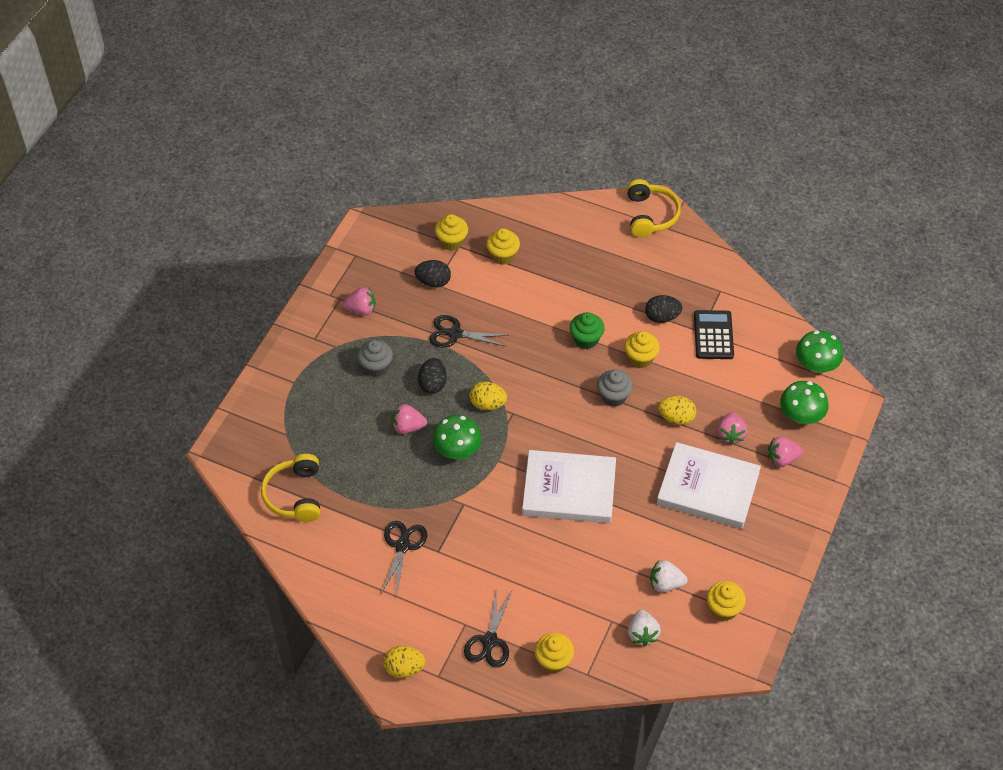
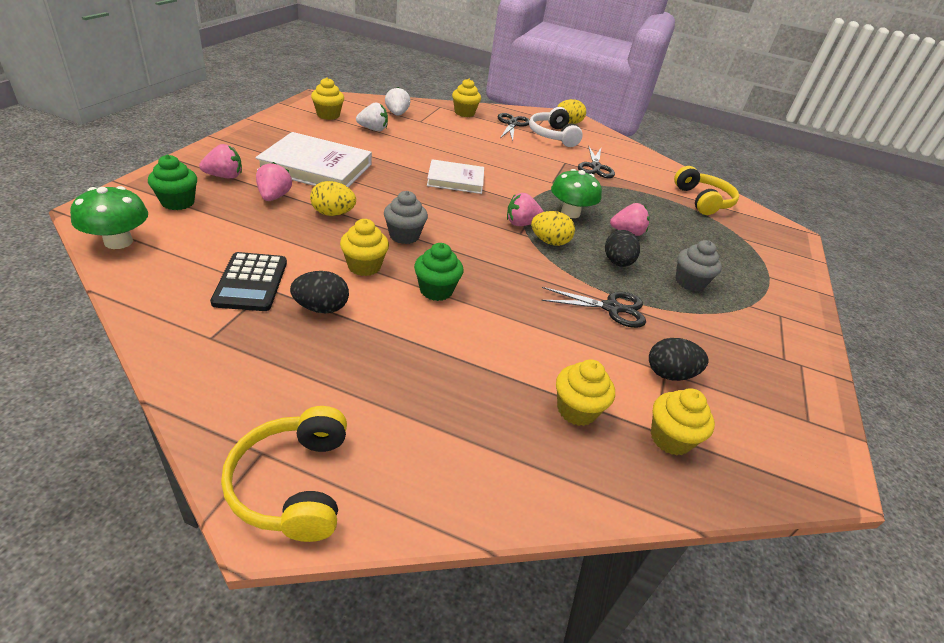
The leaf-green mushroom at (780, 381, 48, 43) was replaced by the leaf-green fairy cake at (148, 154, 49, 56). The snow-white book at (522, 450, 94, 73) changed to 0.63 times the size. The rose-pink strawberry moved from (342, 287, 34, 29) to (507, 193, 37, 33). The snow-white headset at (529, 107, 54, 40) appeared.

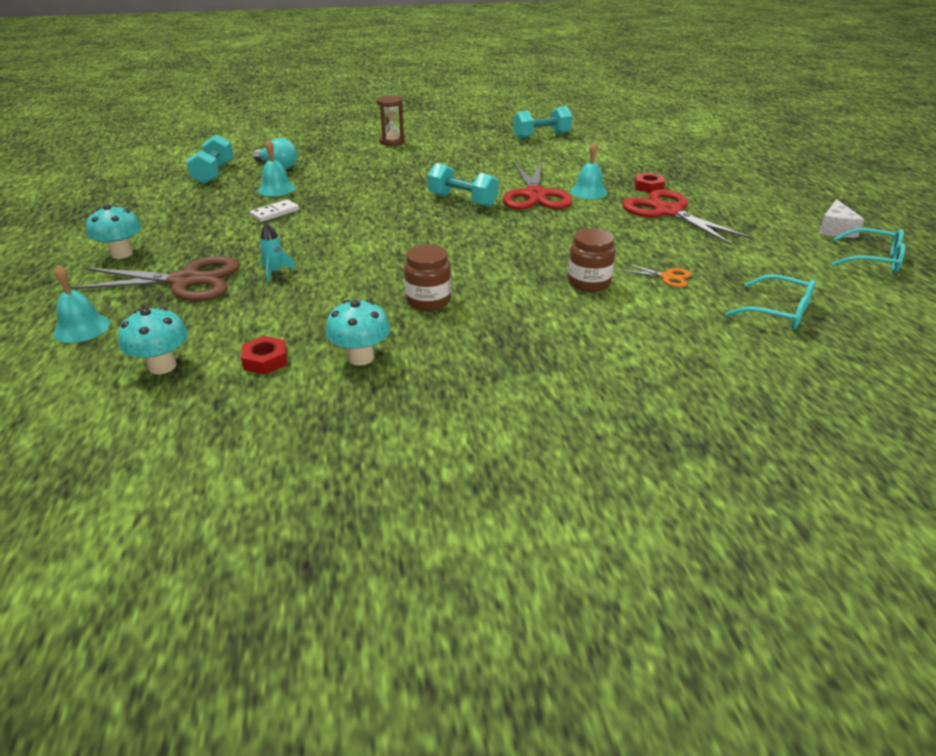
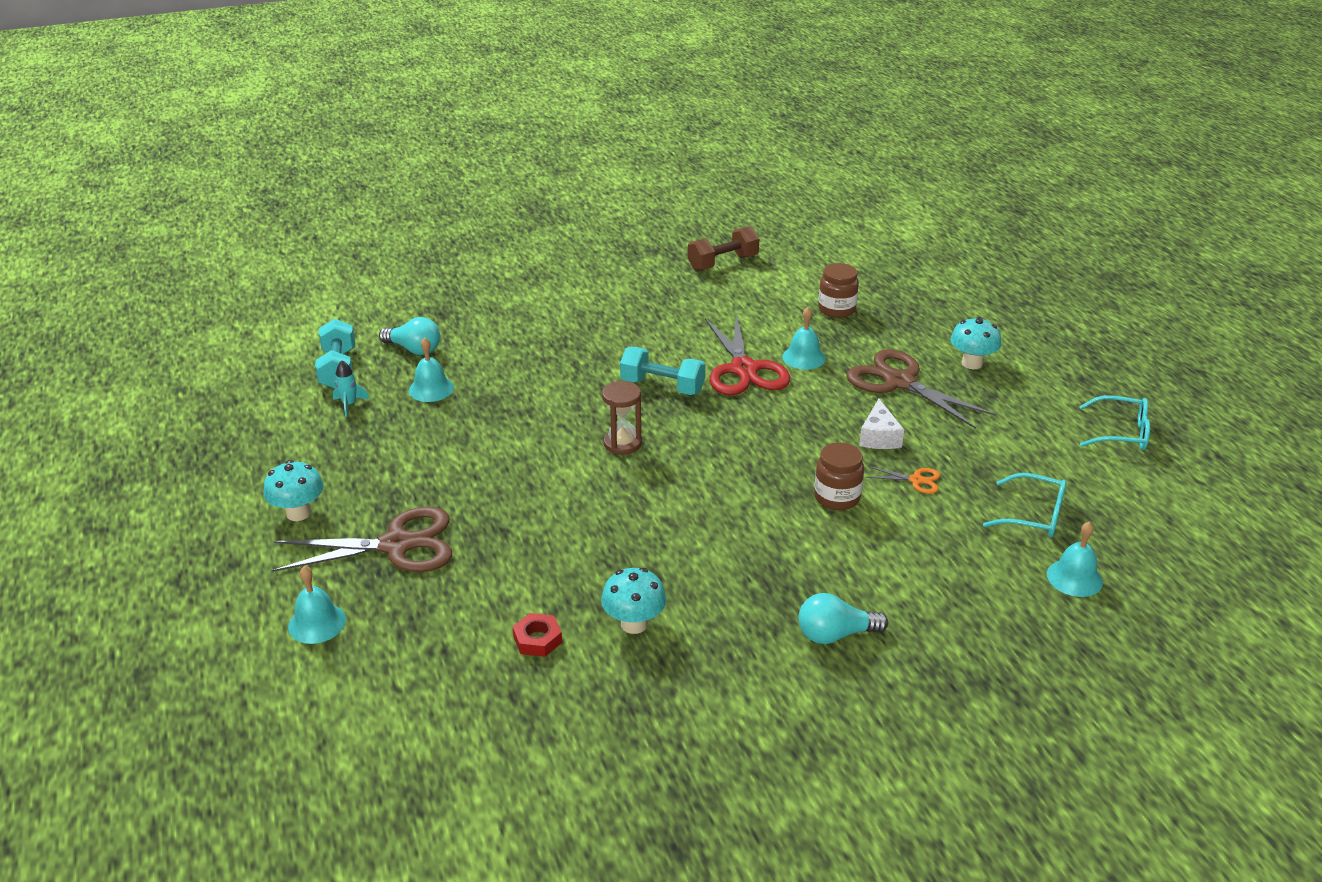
The teal spaceship moved from (260, 222, 36, 60) to (333, 360, 36, 57). The russet hourglass moved from (376, 95, 29, 51) to (602, 381, 40, 74). The teal free weight at (513, 106, 59, 33) became the russet free weight at (688, 226, 71, 45). The teal light bulb at (799, 593, 89, 51) appeared. The russet jam jar moved from (404, 244, 47, 67) to (818, 263, 41, 55). The scarlet pair of scissors at (622, 189, 131, 57) became the russet pair of scissors at (847, 349, 149, 80). The snow-white piece of cheese moved from (818, 199, 46, 39) to (859, 399, 45, 50). The teal mushroom moved from (118, 307, 70, 67) to (950, 317, 52, 52). The teal school bell at (1047, 521, 56, 76) appeared. The snow-white domino tile at (250, 199, 49, 23) disappeared. The scarlet hexagon nut at (634, 172, 31, 21) disappeared.

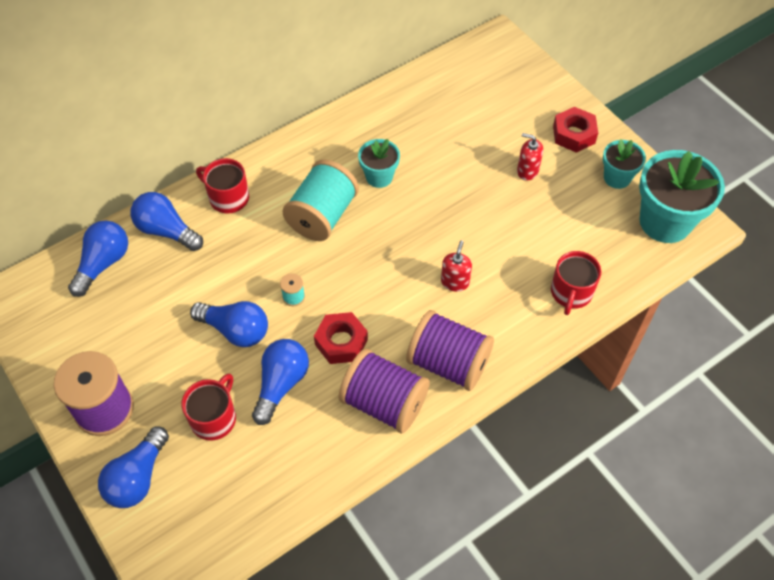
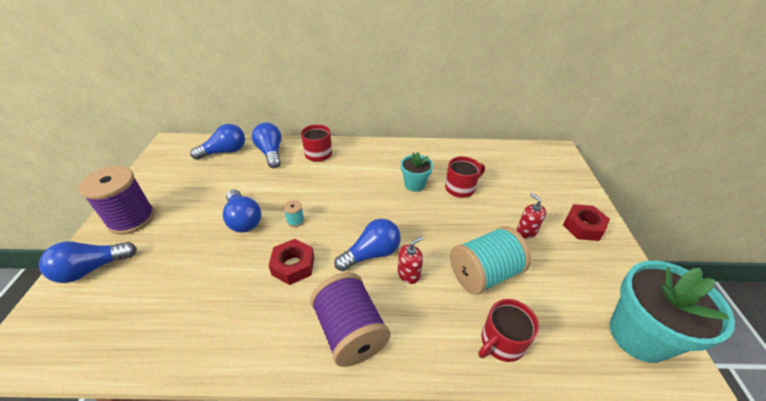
The blue light bulb moved from (252, 339, 57, 86) to (334, 219, 67, 52). The scarlet coffee mug moved from (182, 374, 54, 67) to (445, 156, 40, 42). The teal spool moved from (282, 160, 77, 81) to (450, 226, 81, 69). The violet spool at (338, 349, 92, 84) disappeared. The teal flower pot at (603, 139, 43, 50) disappeared.

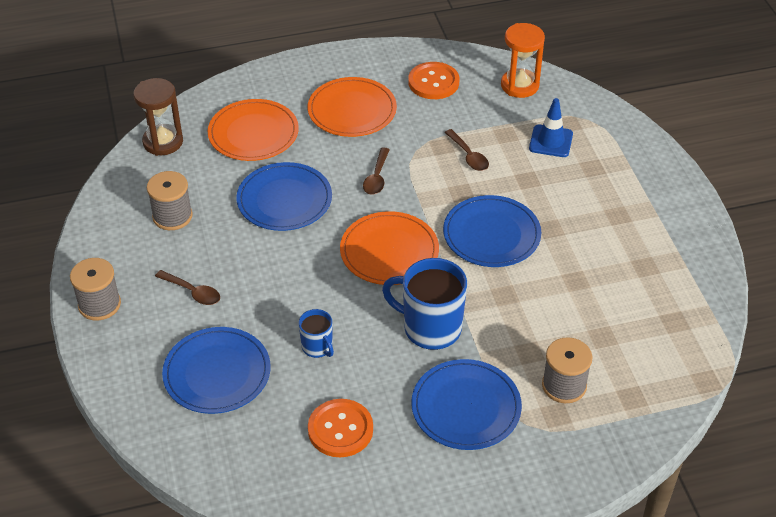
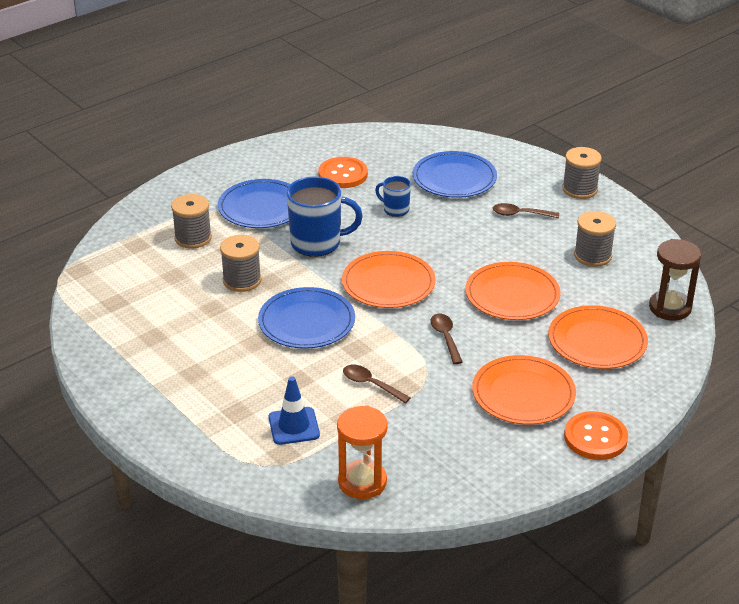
The ash-grey spool at (220, 235, 41, 57) appeared. The blue flat dish at (236, 162, 96, 69) became the bright orange flat dish at (465, 262, 96, 58). The bright orange button moved from (408, 62, 51, 37) to (564, 411, 64, 49).

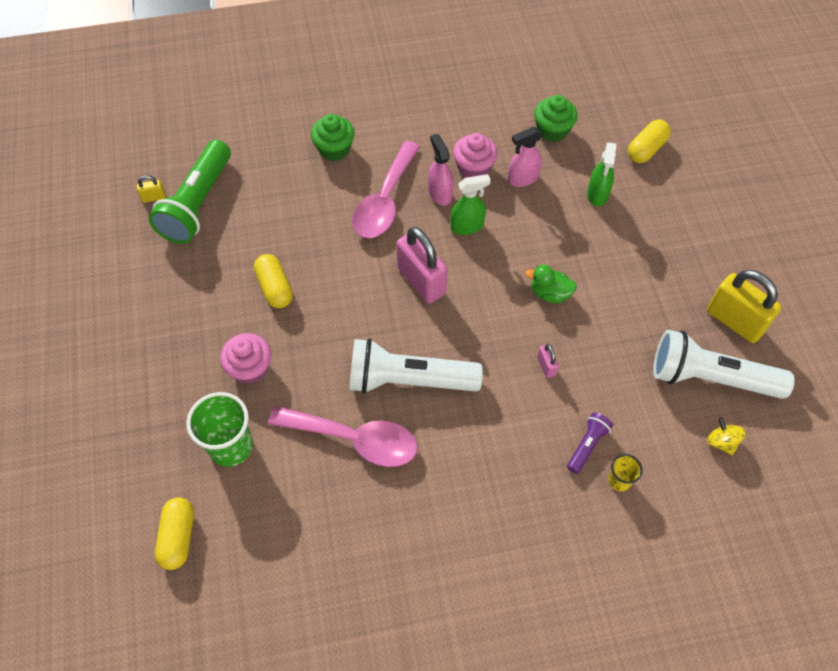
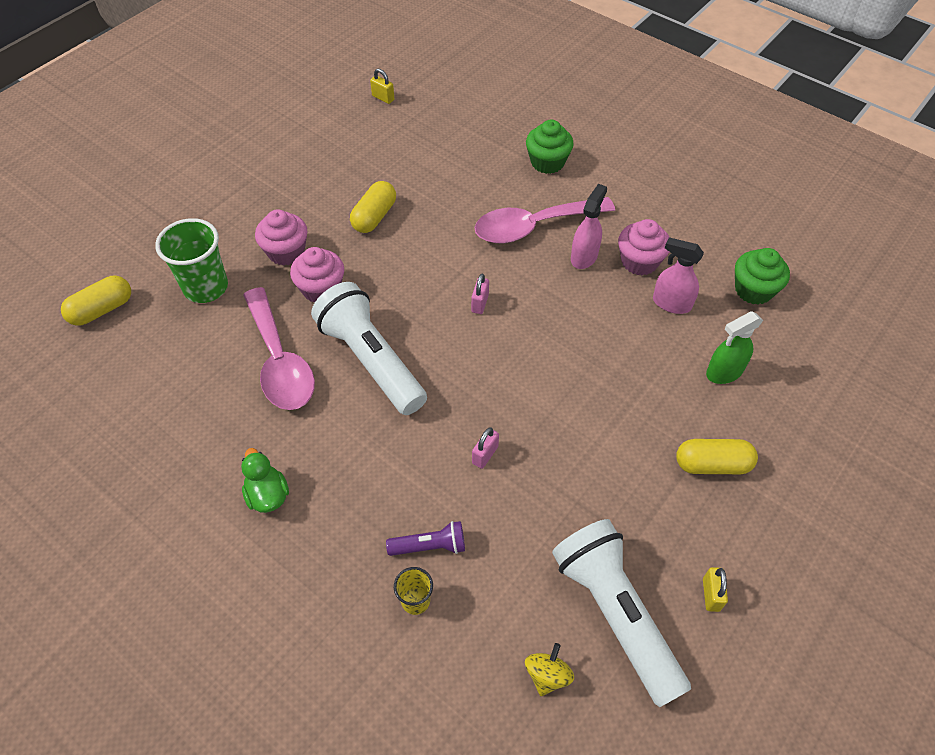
The leaf-green duck moved from (525, 265, 52, 38) to (241, 448, 48, 65). The rose-pink fairy cake at (290, 247, 54, 56) appeared. The rose-pink lock at (396, 227, 51, 76) changed to 0.44 times the size. The bright yellow capsule moved from (628, 120, 43, 43) to (676, 439, 82, 35). The bright yellow lock at (707, 270, 75, 73) changed to 0.44 times the size. The leaf-green pocket torch at (149, 140, 82, 104) disappeared. The leaf-green spray bottle at (450, 174, 41, 61) disappeared.

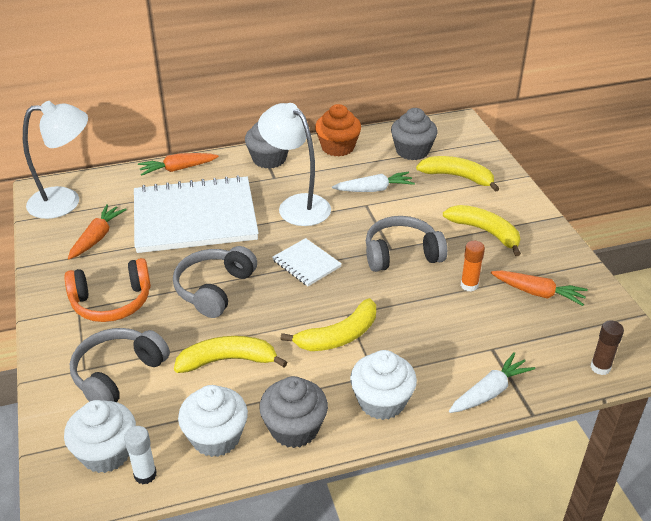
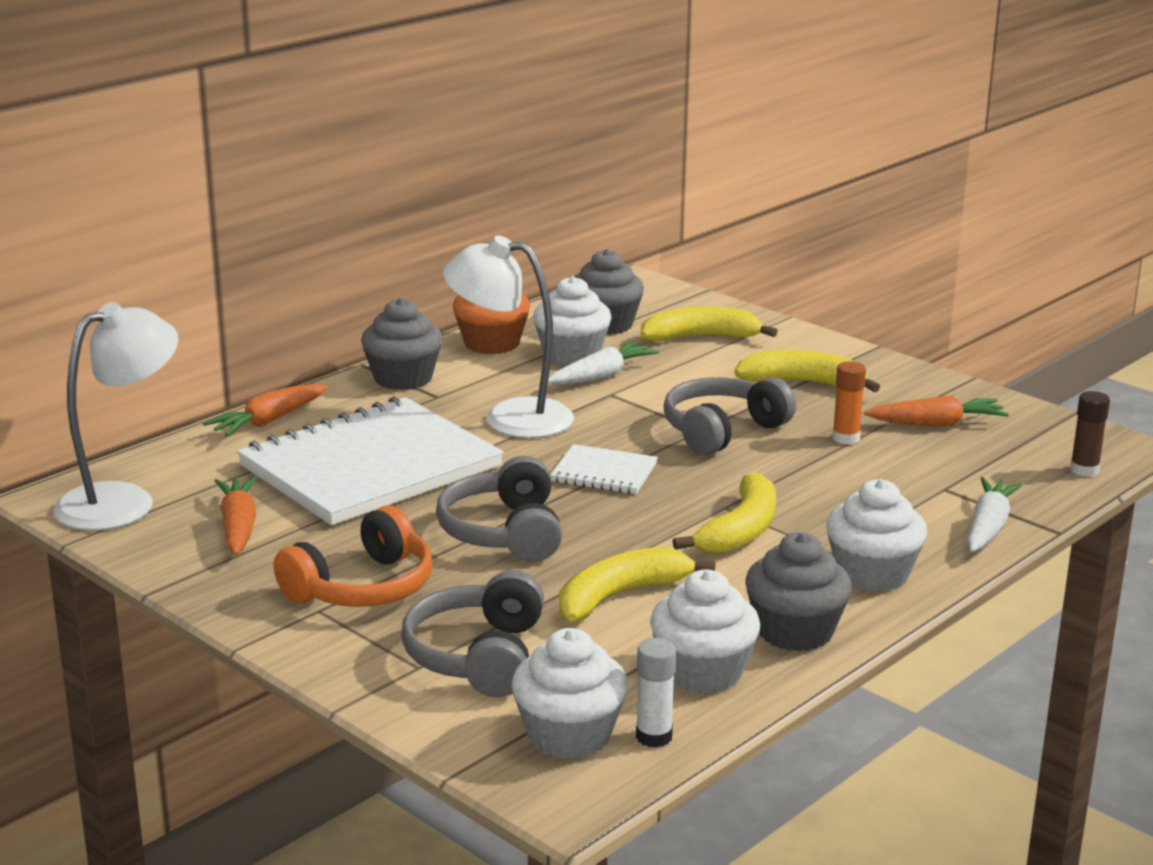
The snow-white fairy cake at (533, 276, 79, 89) appeared.

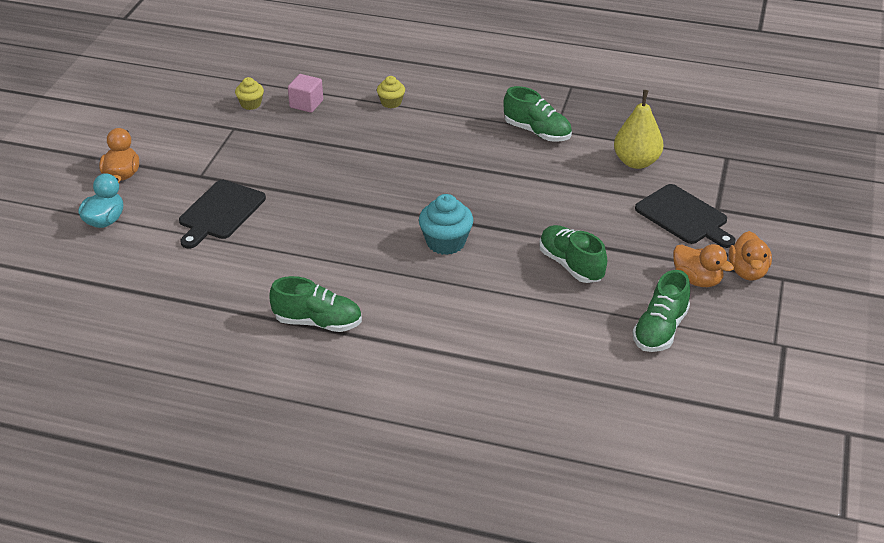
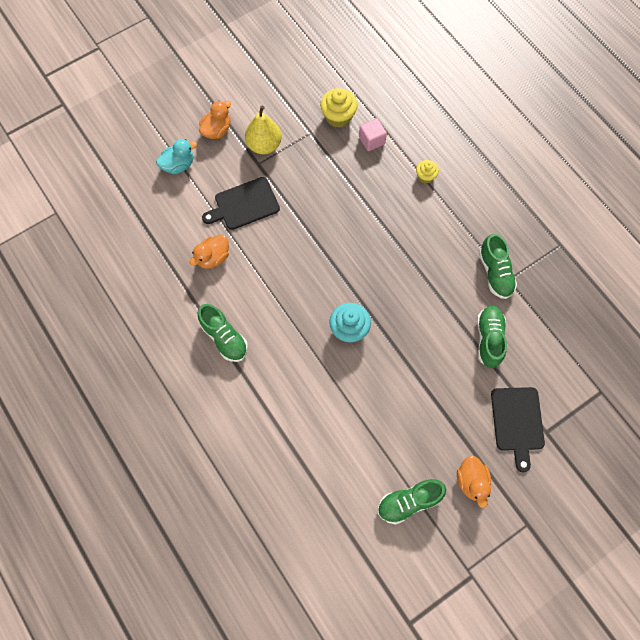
The bright orange duck moved from (729, 231, 43, 50) to (189, 234, 40, 35). The bright yellow pear moved from (614, 90, 49, 79) to (245, 106, 36, 48). The bright yellow fairy cake at (235, 77, 29, 33) changed to 1.66 times the size. The leaf-green lace-up shoe moved from (539, 225, 68, 58) to (477, 306, 30, 62).

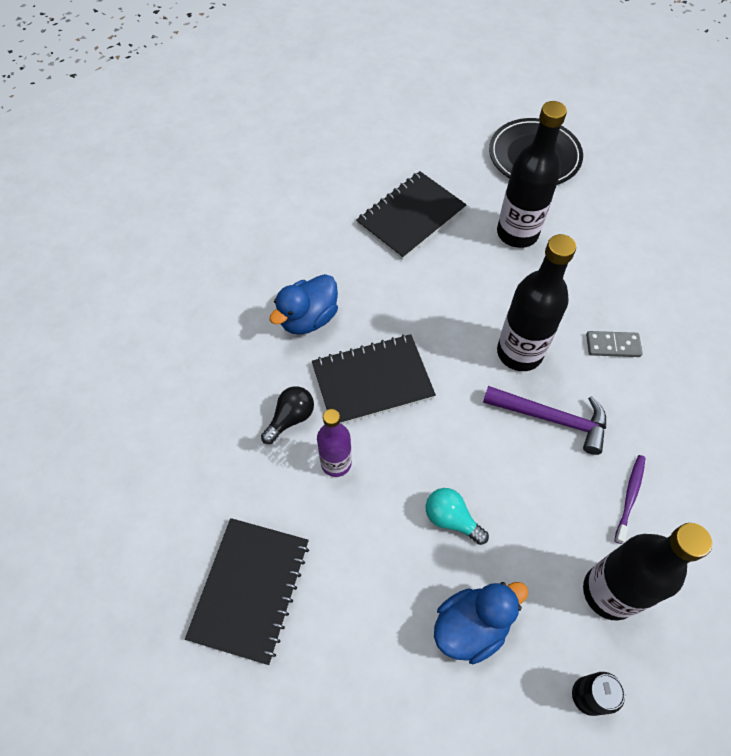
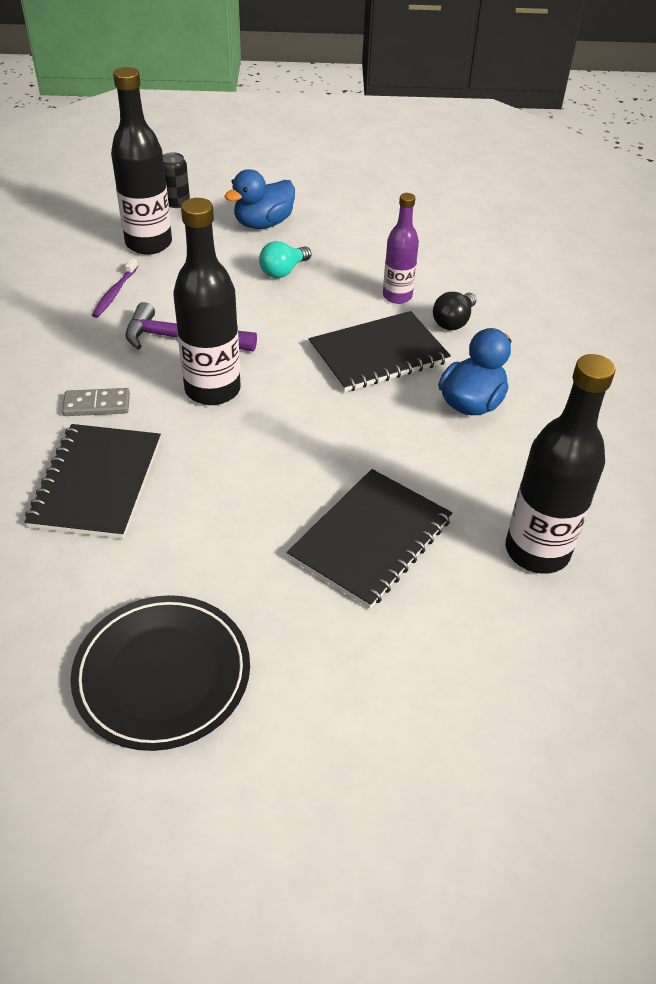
The jet-black notebook moved from (185, 518, 124, 147) to (25, 424, 136, 115). The teal light bulb at (426, 488, 63, 57) turned 105 degrees clockwise. The jet-black flask moved from (497, 101, 70, 147) to (505, 354, 110, 220).

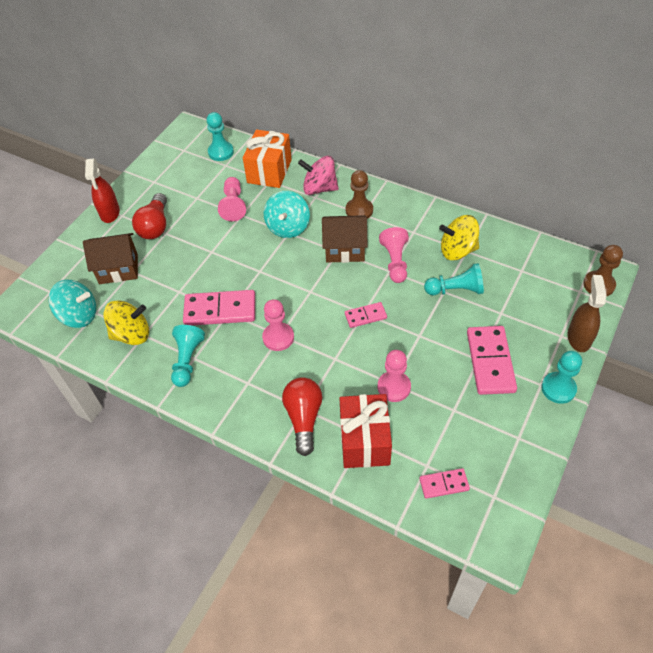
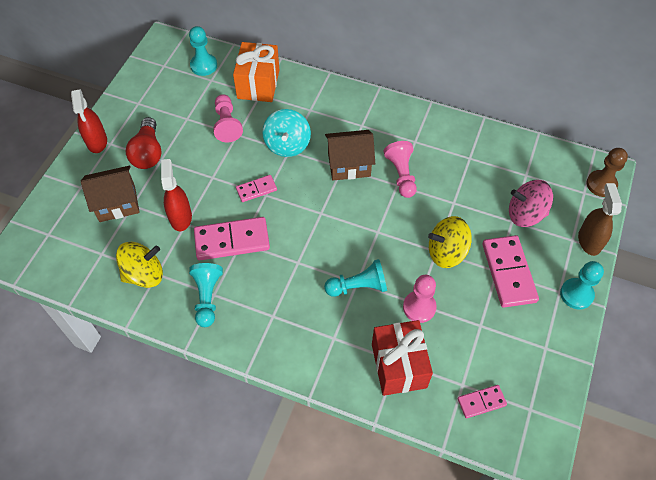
The scarlet spray bottle at (161, 159, 31, 72) appeared. The rose-pink domino tile moved from (345, 302, 42, 26) to (236, 175, 41, 27). The teal pawn moved from (424, 263, 60, 32) to (324, 259, 63, 38). The bright yellow spinning top moved from (439, 215, 40, 45) to (428, 216, 44, 52). The rose-pink spinning top moved from (298, 156, 41, 39) to (509, 180, 44, 47). The teal spinning top at (49, 280, 47, 48) disappeared. The rose-pink pawn at (262, 299, 32, 52) disappeared. The scarlet light bulb at (282, 377, 40, 79) disappeared. The russet pawn at (346, 170, 27, 49) disappeared.

